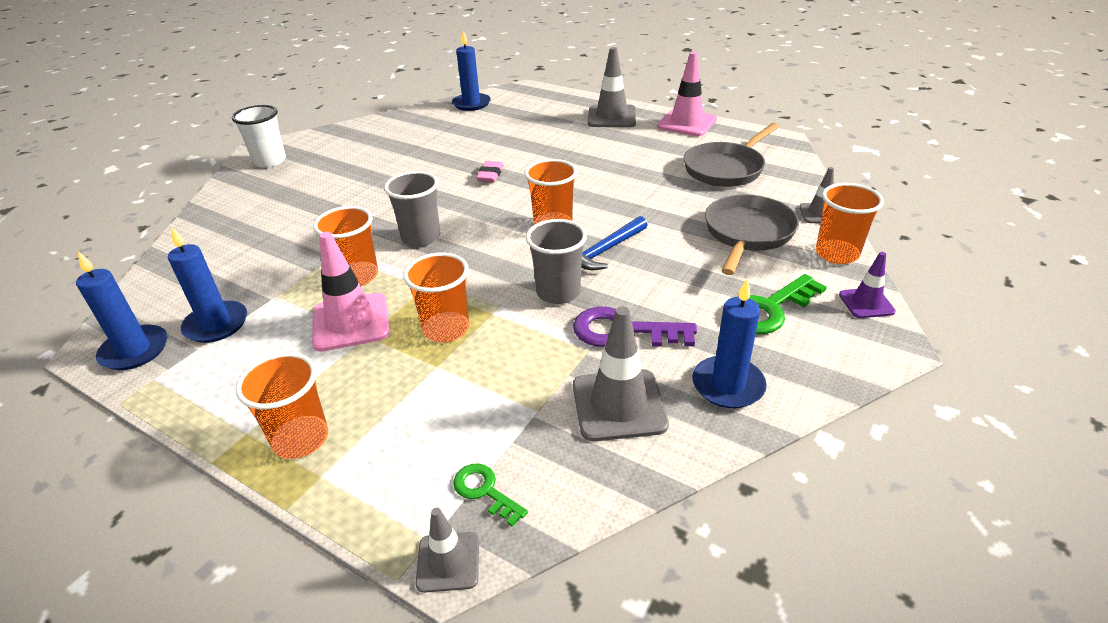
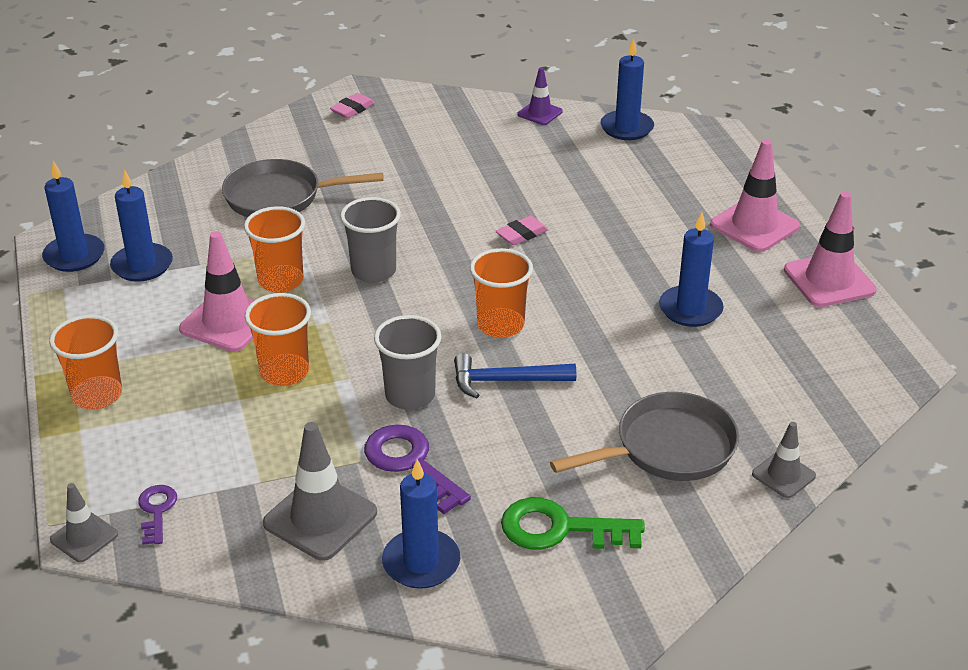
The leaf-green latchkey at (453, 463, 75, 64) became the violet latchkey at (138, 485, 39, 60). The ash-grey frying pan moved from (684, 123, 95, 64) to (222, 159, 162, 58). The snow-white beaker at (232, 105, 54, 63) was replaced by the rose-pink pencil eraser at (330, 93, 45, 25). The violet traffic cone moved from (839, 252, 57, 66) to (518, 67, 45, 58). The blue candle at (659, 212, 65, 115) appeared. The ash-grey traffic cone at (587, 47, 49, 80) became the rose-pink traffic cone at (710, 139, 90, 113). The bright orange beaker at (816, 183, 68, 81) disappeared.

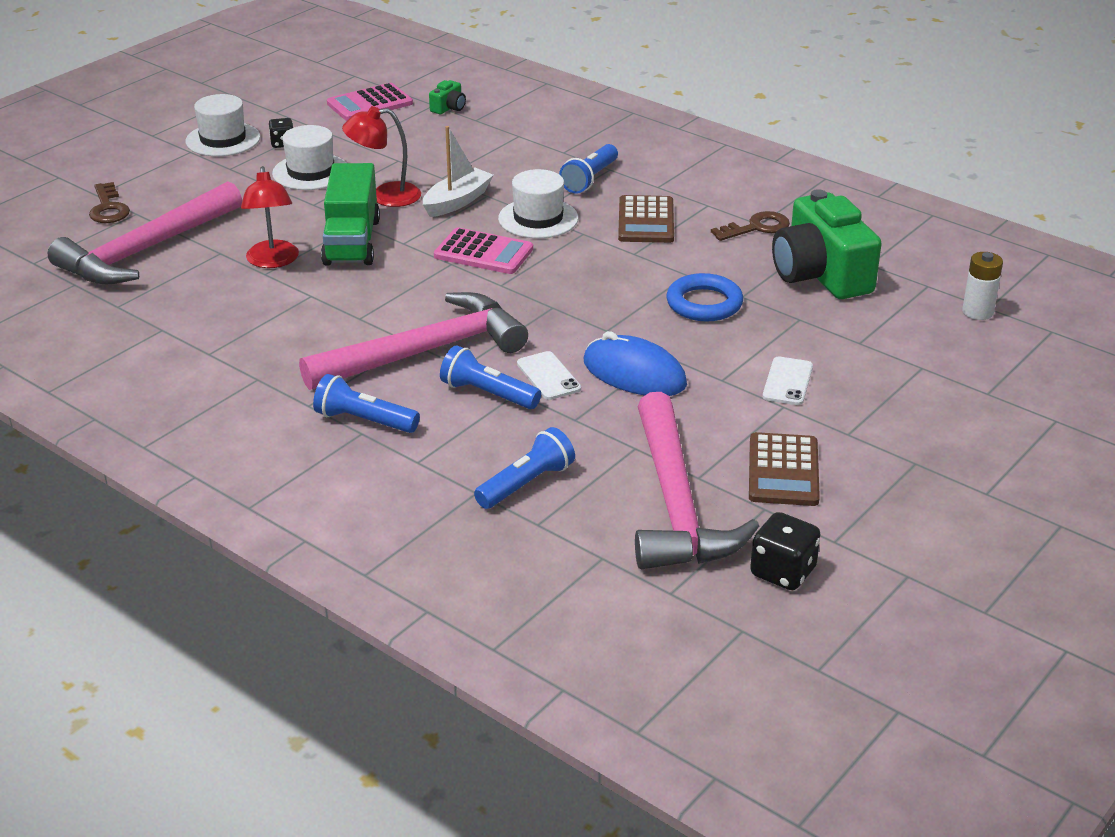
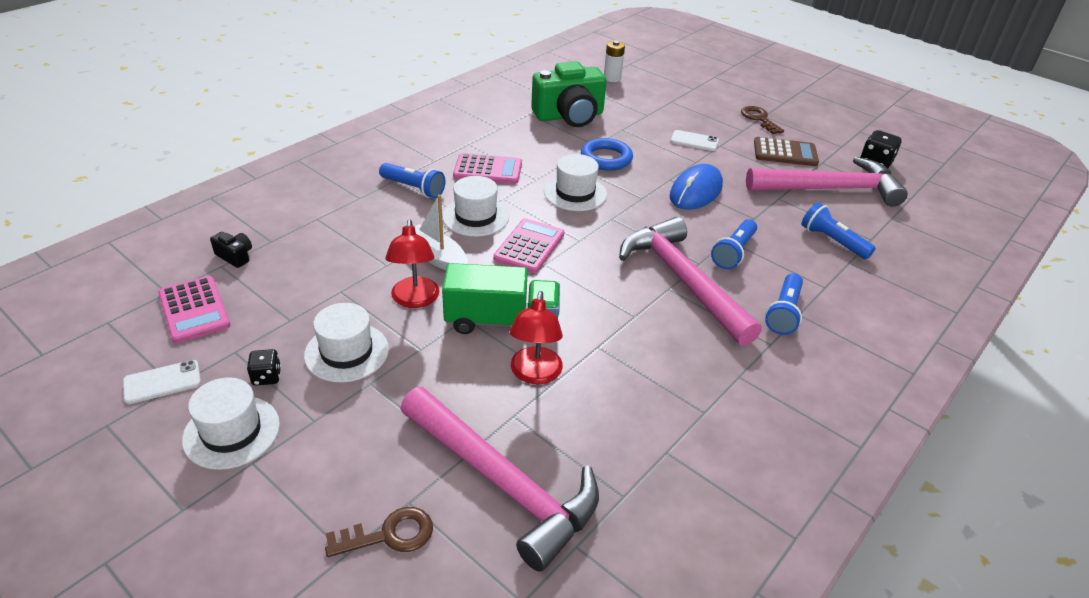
The snow-white phone moved from (517, 351, 64, 49) to (123, 360, 78, 44). The leaf-green compact camera at (429, 80, 37, 34) became the jet-black compact camera at (210, 232, 42, 36). The russet calculator at (618, 195, 56, 48) became the rose-pink calculator at (453, 153, 69, 31). The scarlet lamp at (241, 166, 58, 102) turned 105 degrees clockwise. The snow-white hat at (544, 154, 63, 57) appeared. The russet latchkey moved from (711, 211, 79, 30) to (741, 106, 43, 28).

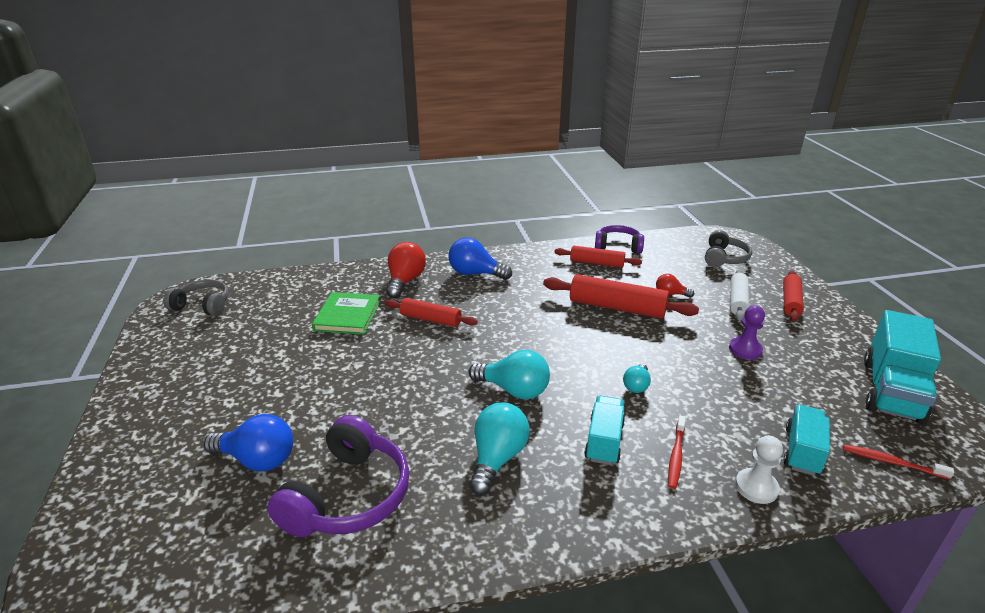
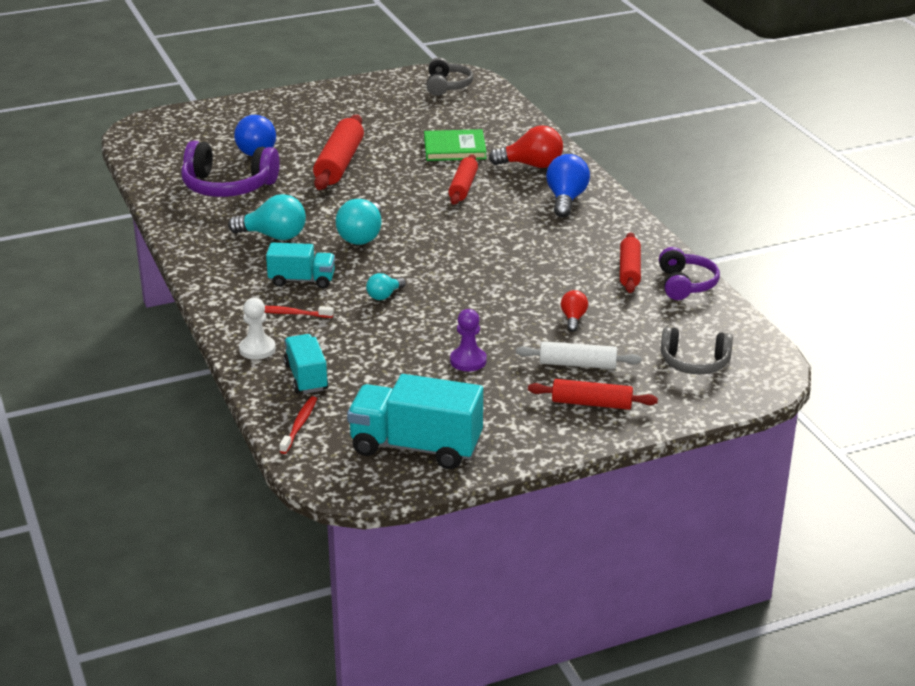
The teal truck at (783, 405, 47, 71) turned 120 degrees counterclockwise. The scarlet dough roller moved from (543, 274, 156, 45) to (313, 114, 51, 76). The teal light bulb at (623, 364, 28, 29) turned 60 degrees counterclockwise.

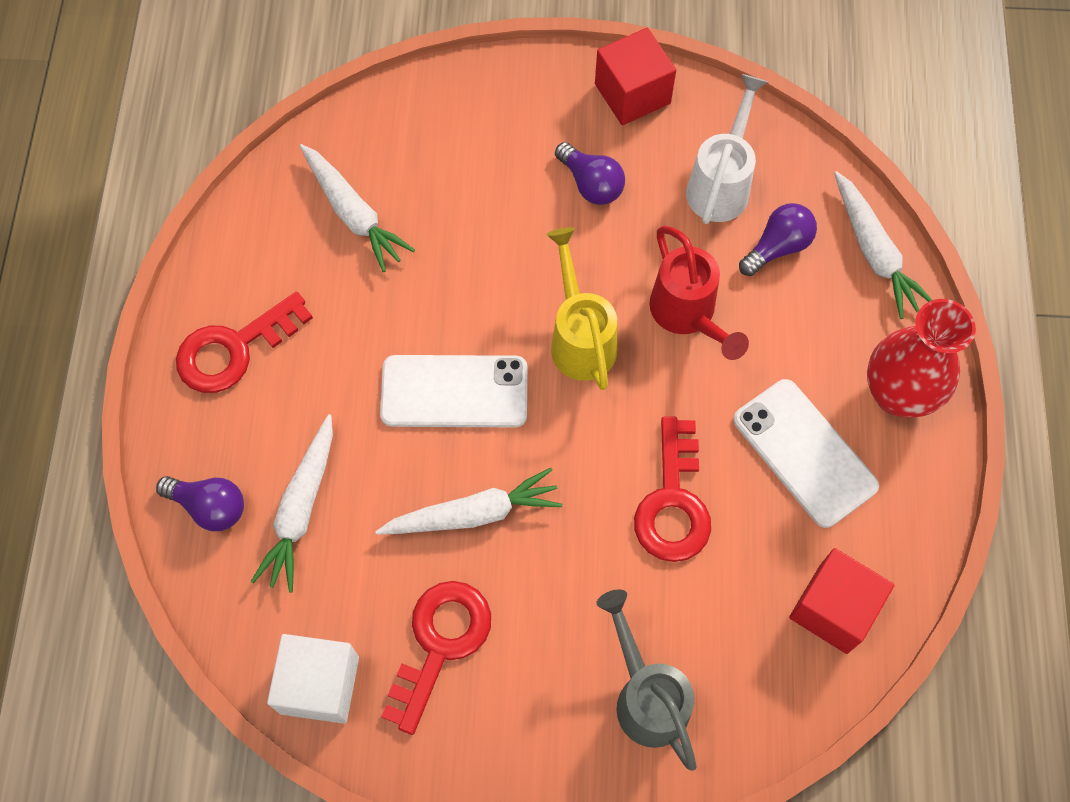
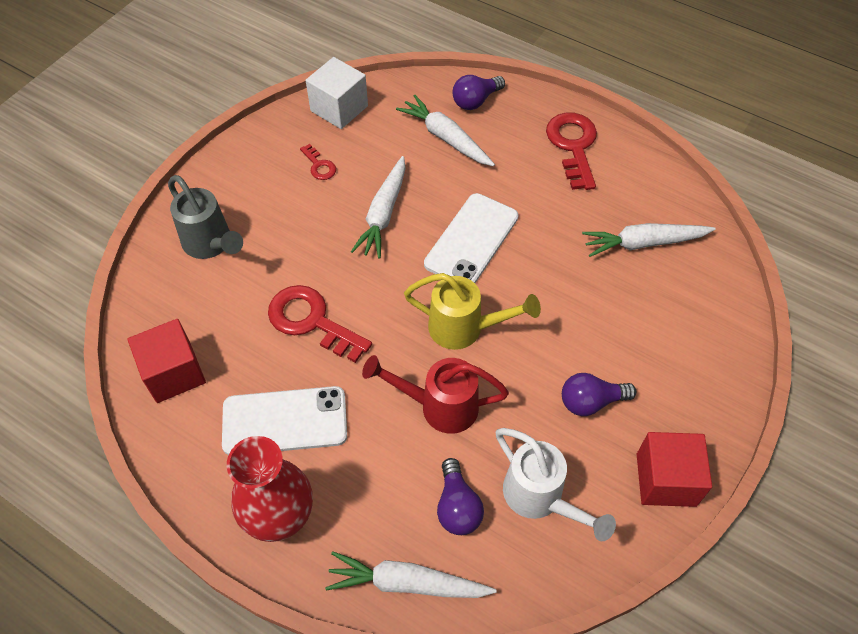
The ash-grey watering pot at (596, 589, 101, 182) turned 45 degrees clockwise. The scarlet latchkey at (381, 581, 110, 154) changed to 0.50 times the size.

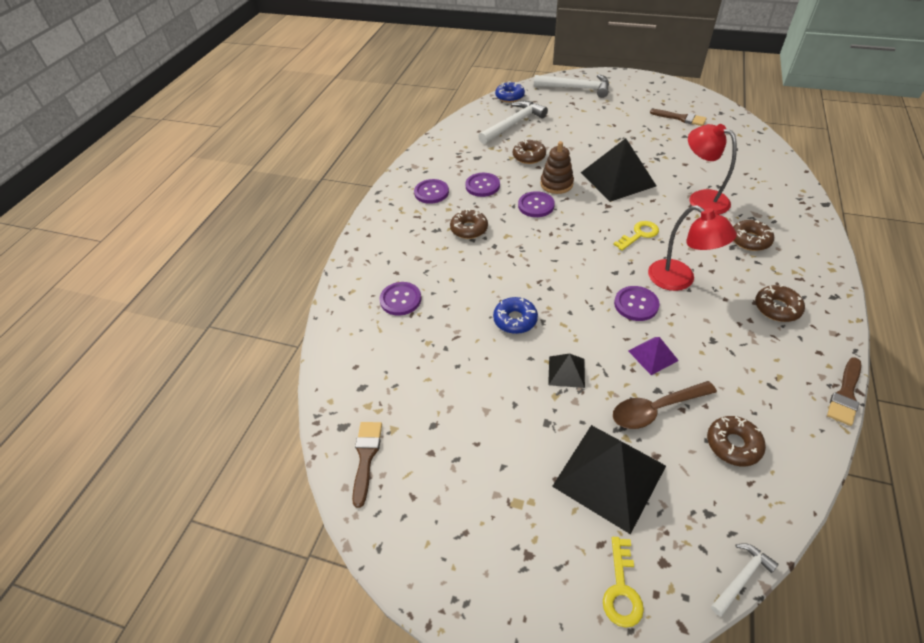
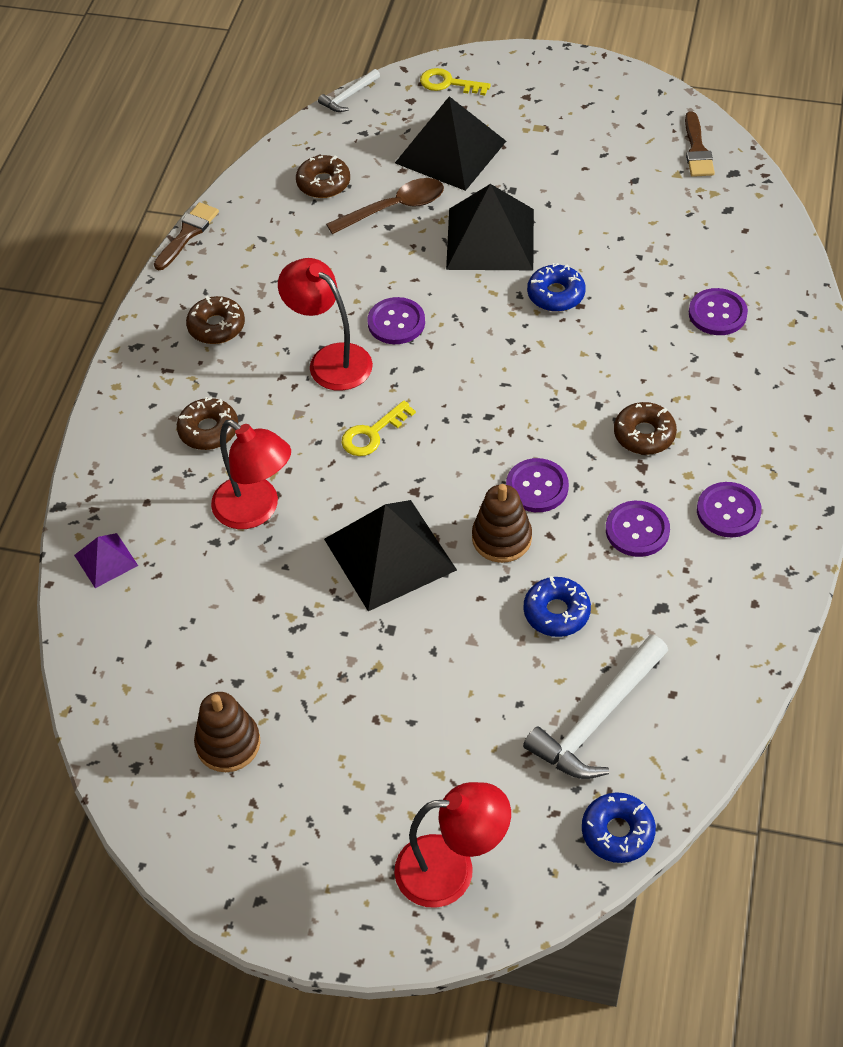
The violet pyramid moved from (628, 337, 51, 38) to (74, 533, 64, 55). The russet paint brush at (650, 109, 57, 17) was replaced by the russet ring stacker at (194, 692, 67, 80). The snow-white claw hammer at (534, 74, 75, 24) was replaced by the scarlet lamp at (394, 782, 117, 126). The bright yellow latchkey at (603, 537, 41, 91) turned 75 degrees counterclockwise. The jet-black pyramid at (548, 353, 37, 35) changed to 2.05 times the size. The russet doughnut at (513, 139, 33, 25) became the blue doughnut at (524, 576, 67, 61).

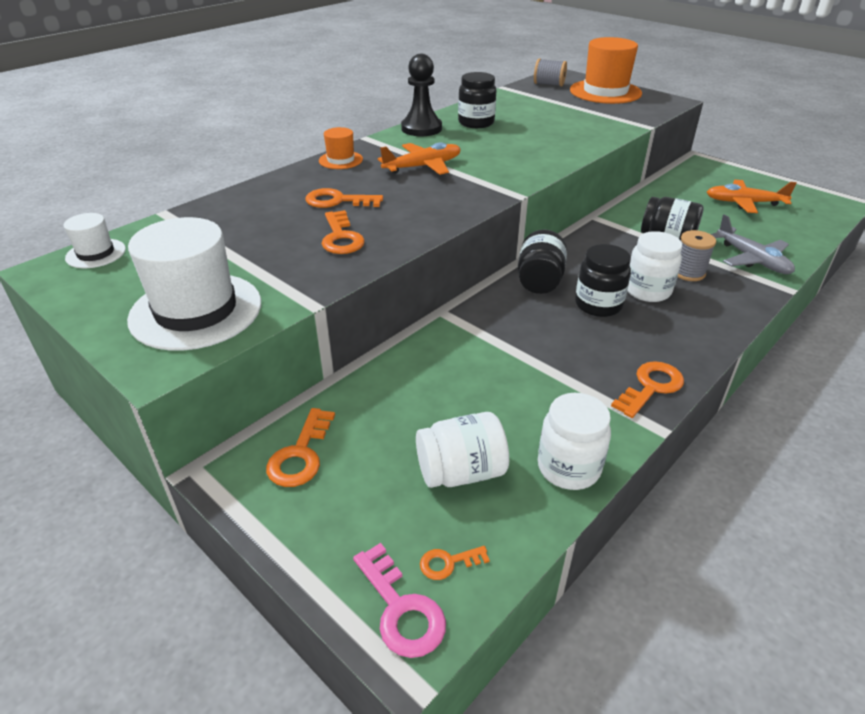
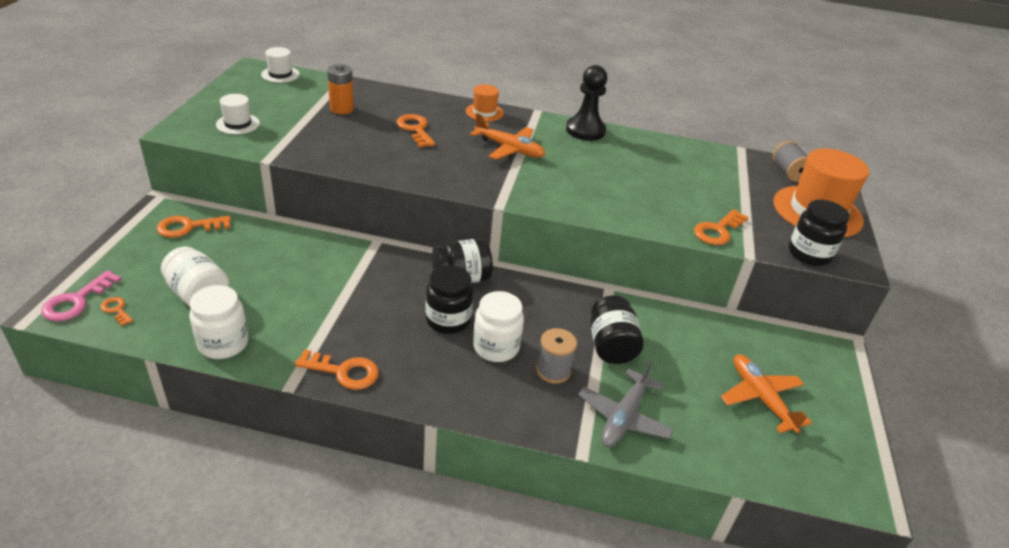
The snow-white hat at (127, 217, 134, 134) changed to 0.50 times the size. The bright orange AA battery at (327, 64, 27, 50) appeared. The bright orange latchkey moved from (322, 210, 43, 44) to (694, 209, 55, 36). The jet-black jam jar moved from (458, 72, 38, 56) to (789, 200, 61, 66).

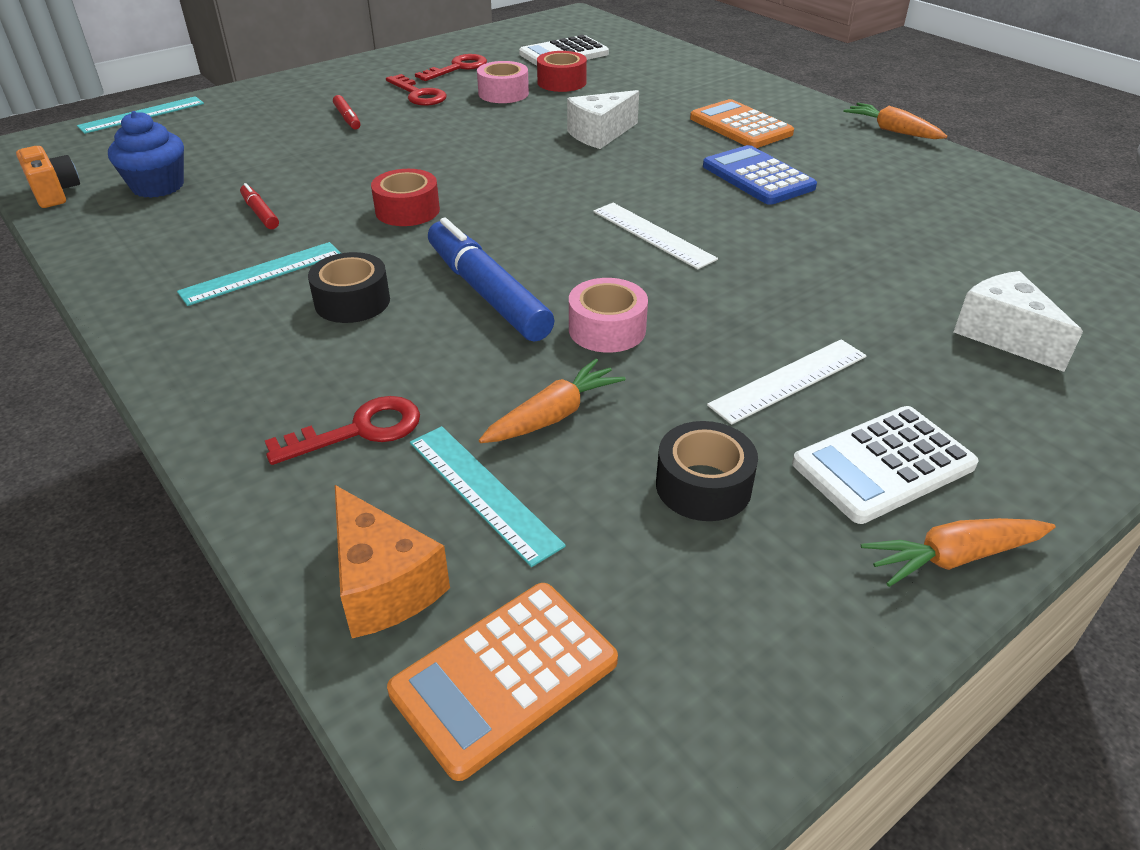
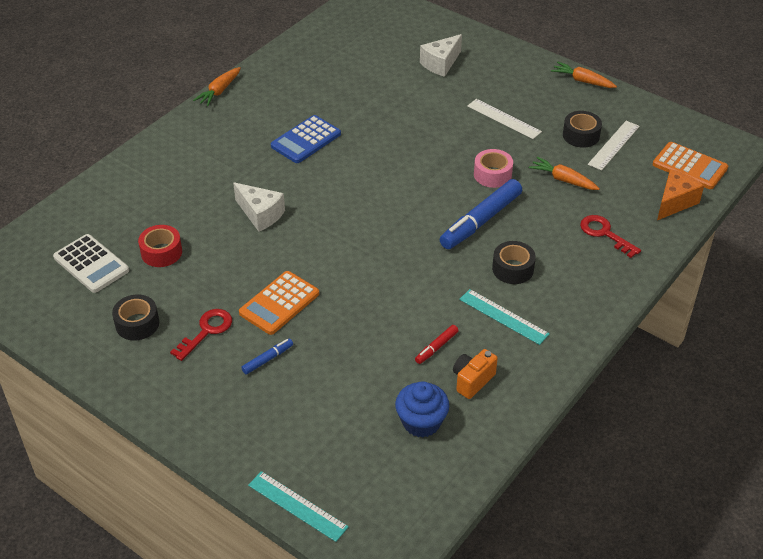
The scarlet latchkey at (415, 54, 72, 27) was replaced by the jet-black sticky tape at (112, 294, 47, 46). The bright orange calculator moved from (690, 99, 104, 49) to (239, 271, 80, 64). The scarlet marker pen at (333, 95, 27, 34) became the blue marker pen at (241, 338, 52, 36). The bright orange compact camera moved from (16, 146, 64, 62) to (453, 349, 45, 50). The bright orange root vegetable at (861, 518, 195, 69) turned 150 degrees clockwise. The snow-white measuring stick moved from (593, 203, 125, 66) to (588, 121, 52, 50). The scarlet sticky tape at (371, 169, 69, 57) disappeared. The teal measuring stick at (410, 426, 156, 141) disappeared. The rose-pink sticky tape at (477, 61, 52, 42) disappeared. The snow-white calculator at (792, 406, 187, 118) disappeared.

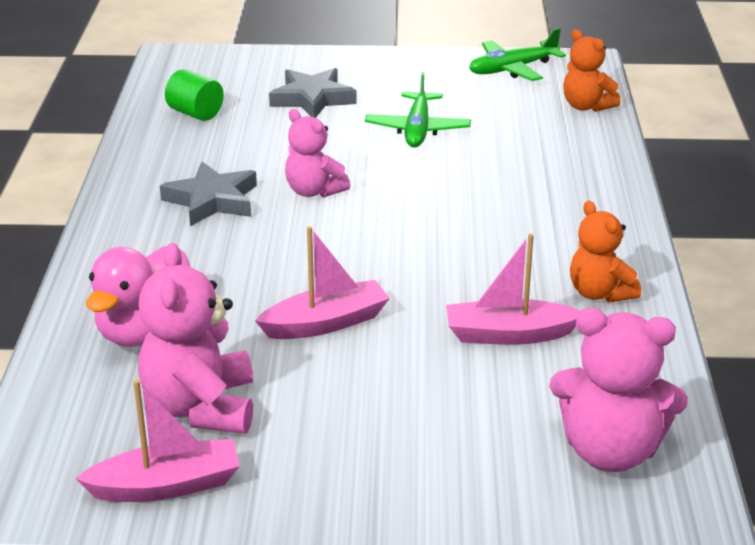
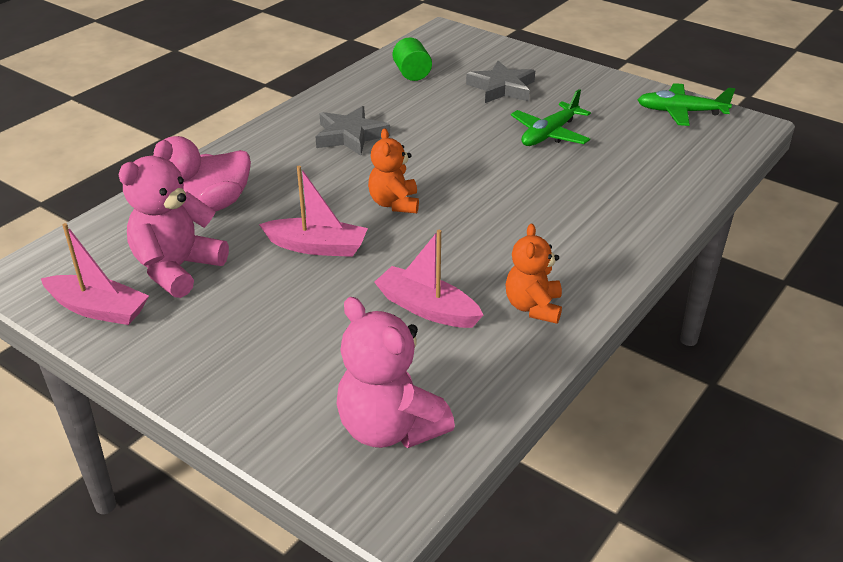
The bright orange teddy bear moved from (563, 29, 58, 83) to (368, 129, 51, 84). The rose-pink teddy bear at (285, 109, 65, 89) disappeared.

